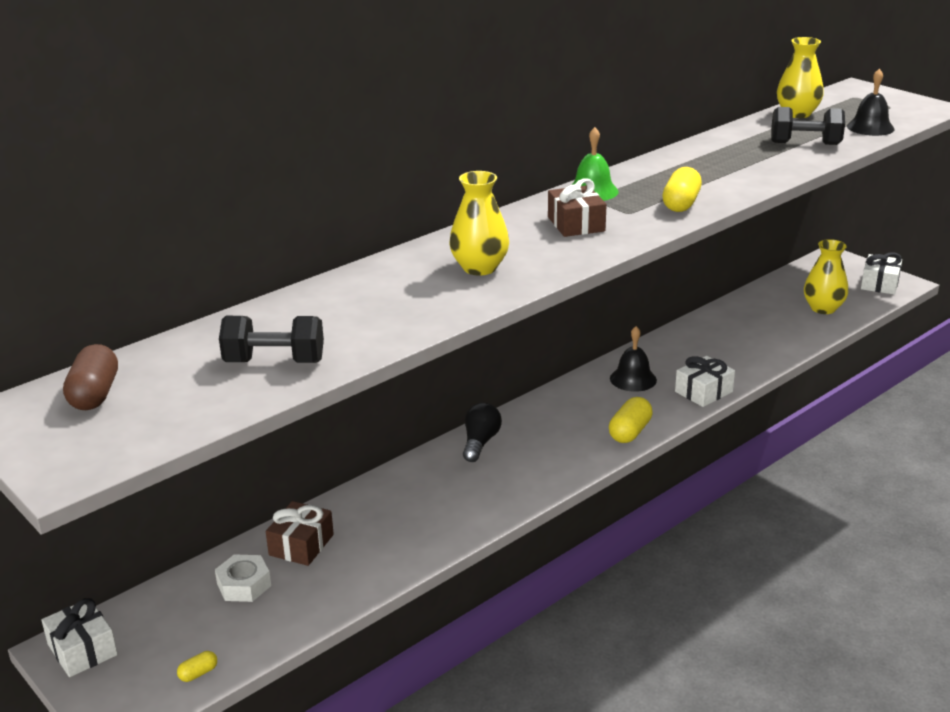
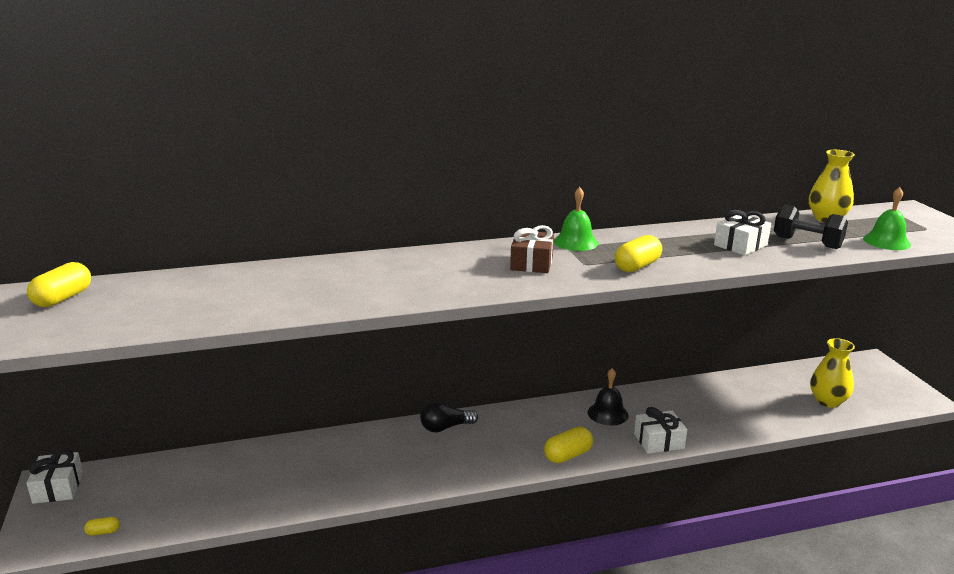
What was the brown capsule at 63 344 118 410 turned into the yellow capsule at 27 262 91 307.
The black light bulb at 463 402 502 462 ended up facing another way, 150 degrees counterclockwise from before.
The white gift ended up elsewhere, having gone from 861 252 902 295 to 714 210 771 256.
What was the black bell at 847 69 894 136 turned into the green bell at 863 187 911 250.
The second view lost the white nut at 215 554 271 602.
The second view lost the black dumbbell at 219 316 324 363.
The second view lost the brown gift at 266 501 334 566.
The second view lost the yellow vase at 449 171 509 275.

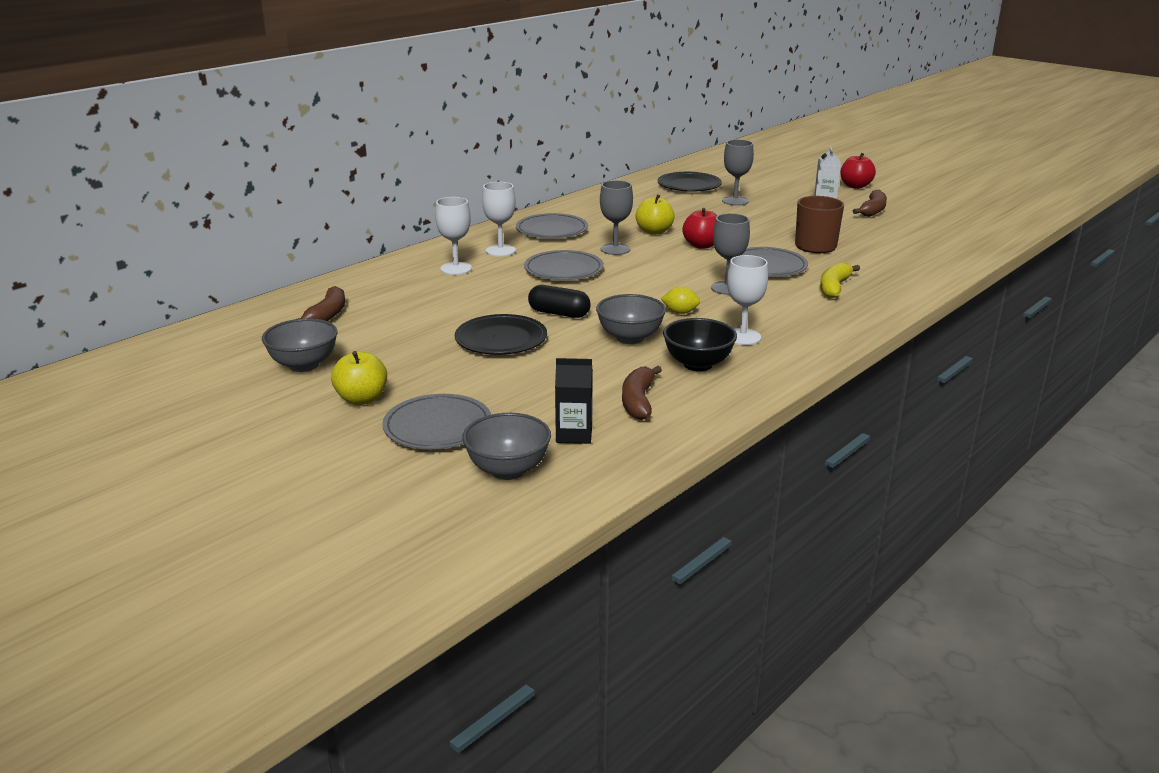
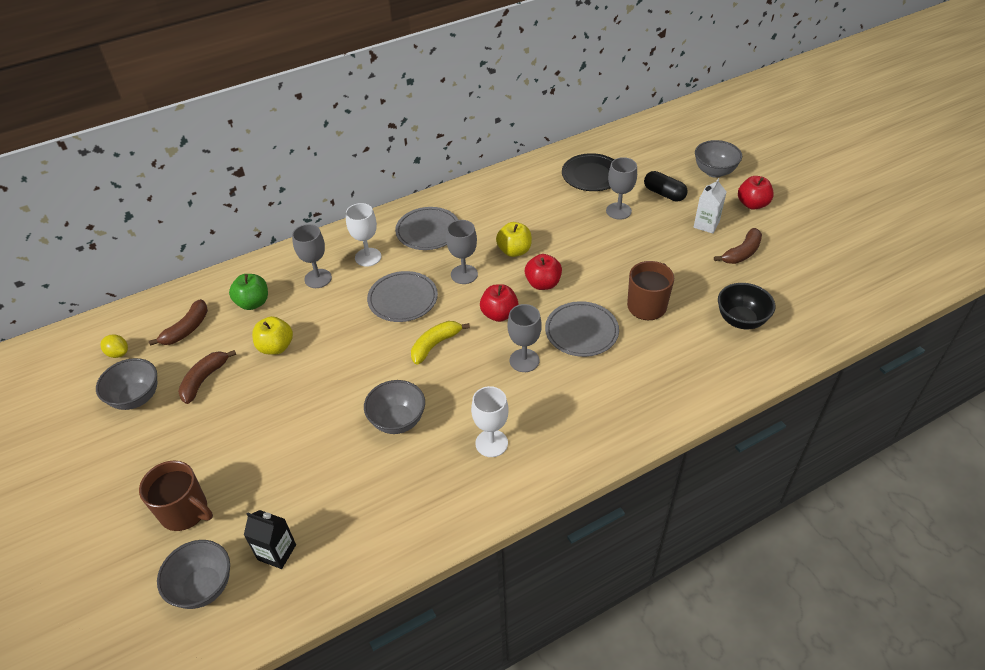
The yellow lemon ended up elsewhere, having gone from 661 287 700 314 to 100 334 128 358.
Where the grey plate stood at 382 394 491 449, the brown mug came to stand at 139 460 213 531.
The brown banana ended up elsewhere, having gone from 622 366 662 420 to 178 350 236 404.
The second view gained the green apple at 229 274 268 310.
The yellow apple ended up elsewhere, having gone from 331 351 387 405 to 252 316 293 355.
What was the white goblet at 435 197 472 275 turned into the grey goblet at 292 224 332 288.
The yellow banana ended up elsewhere, having gone from 820 262 860 298 to 411 321 470 365.
The second view gained the red apple at 480 284 519 322.
The black capsule ended up elsewhere, having gone from 528 285 591 318 to 644 171 688 202.
The second view gained the grey bowl at 695 140 742 178.
The black bowl ended up elsewhere, having gone from 663 318 737 371 to 718 283 775 329.
The second view lost the black plate at 455 314 547 355.

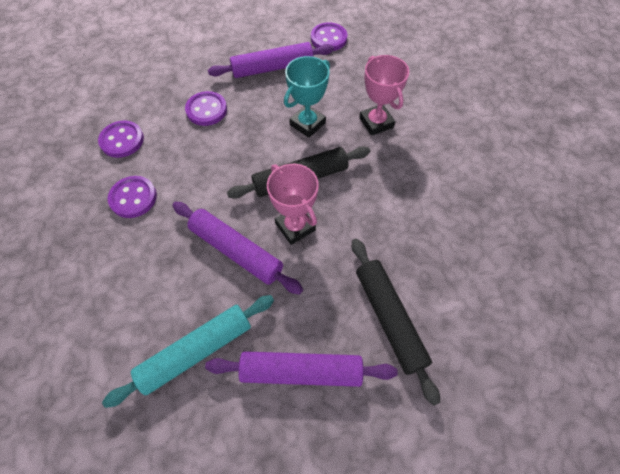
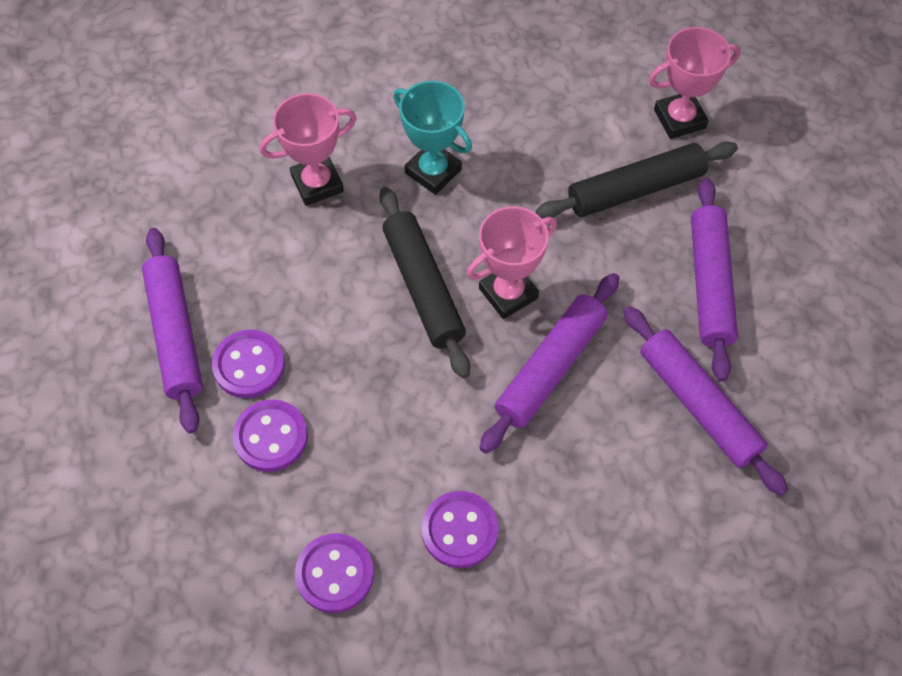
The purple button ended up elsewhere, having gone from 311 22 347 51 to 212 330 285 398.
The turquoise trophy ended up elsewhere, having gone from 284 56 330 138 to 393 81 472 195.
What was the turquoise rolling pin at 102 295 274 408 turned into the purple rolling pin at 623 306 788 496.
The second view gained the pink trophy at 649 27 741 139.

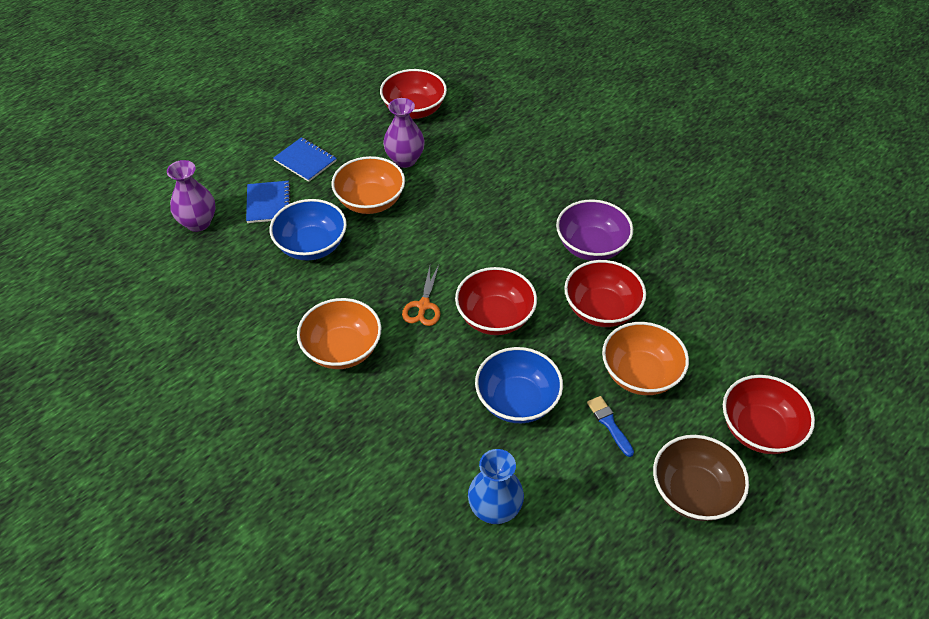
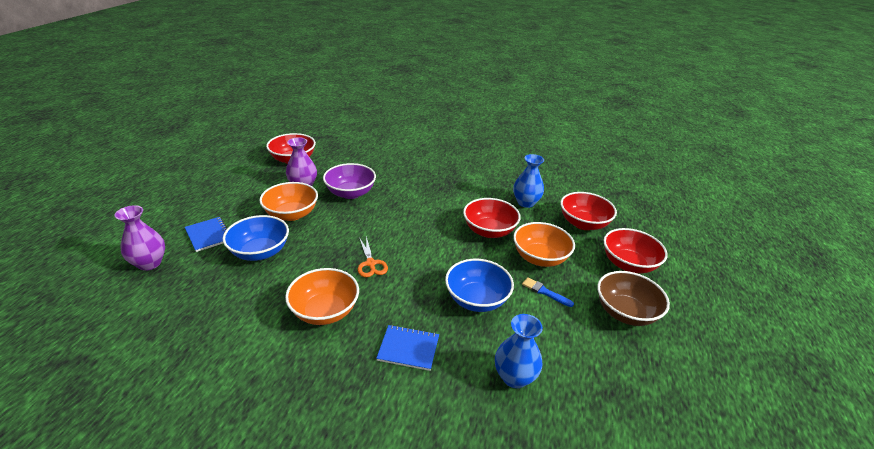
The purple bowl ended up elsewhere, having gone from 556 200 633 261 to 323 163 376 199.
The blue notebook ended up elsewhere, having gone from 273 137 337 182 to 376 325 439 371.
The second view gained the blue vase at 513 154 544 208.
The red bowl ended up elsewhere, having gone from 455 267 537 335 to 561 192 617 230.

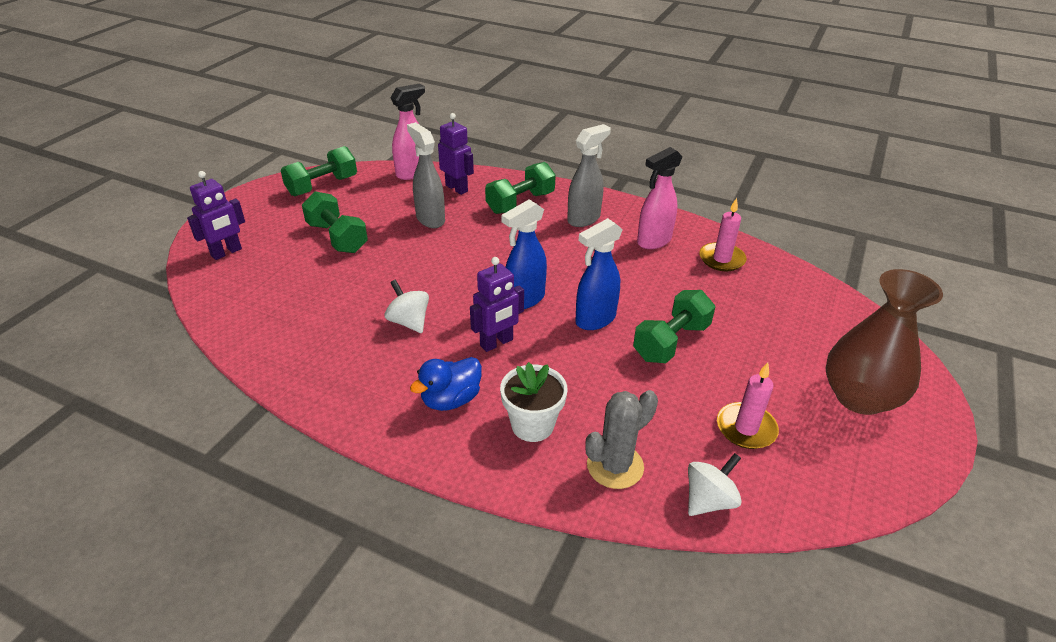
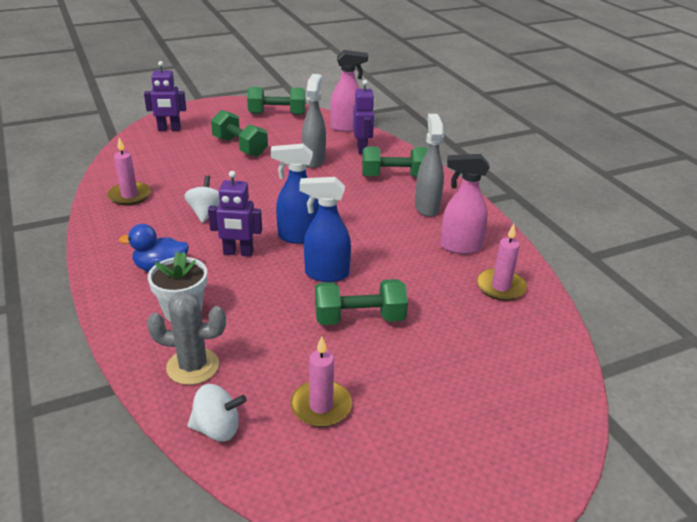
The second view gained the pink candle at 107 137 151 205.
The green dumbbell at 302 191 368 253 ended up facing another way, 45 degrees counterclockwise from before.
The grey spray bottle at 567 124 611 227 ended up facing another way, 90 degrees counterclockwise from before.
The second view lost the brown vase at 825 269 943 415.

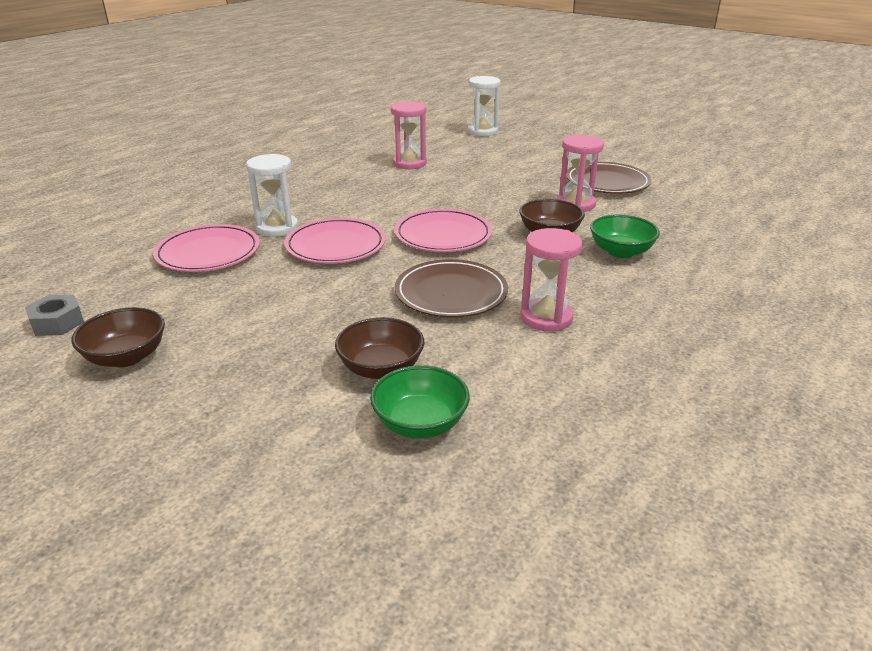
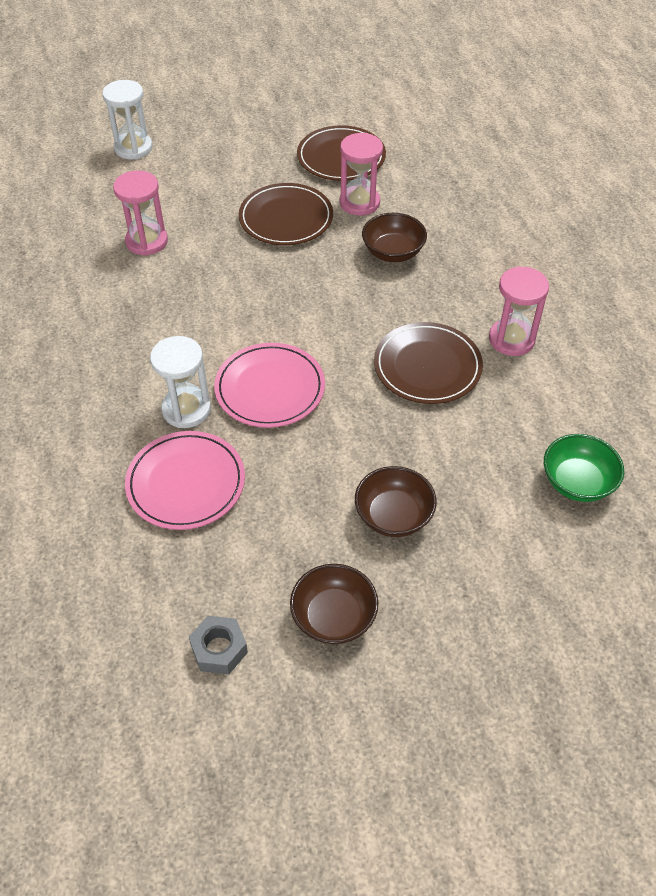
The second view gained the brown plate at 239 183 333 245.
The brown bowl ended up elsewhere, having gone from 335 317 424 379 to 355 466 437 537.
The second view lost the pink plate at 394 209 492 252.
The second view lost the green bowl at 590 215 660 258.

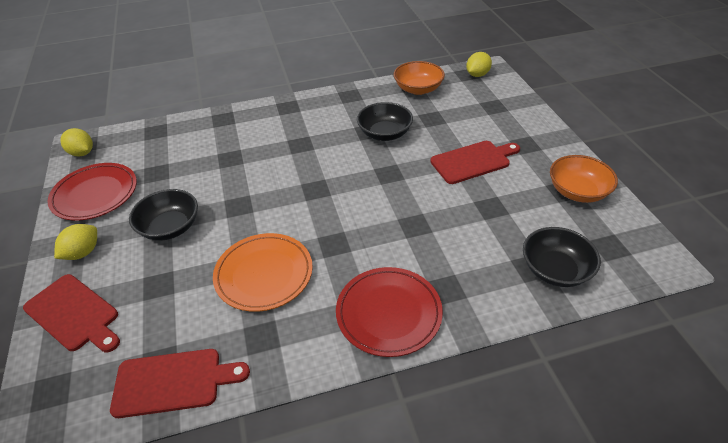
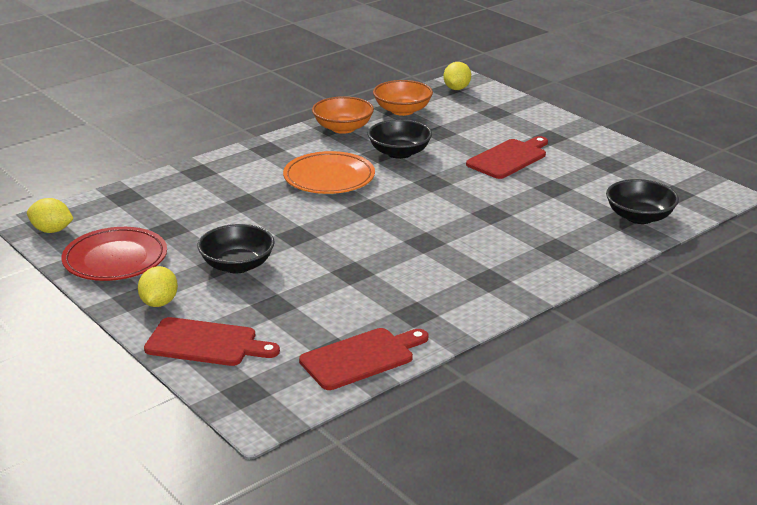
The orange plate ended up elsewhere, having gone from 213 233 313 312 to 283 151 375 194.
The orange bowl ended up elsewhere, having gone from 550 155 618 203 to 312 96 374 134.
The second view lost the red plate at 336 267 443 357.

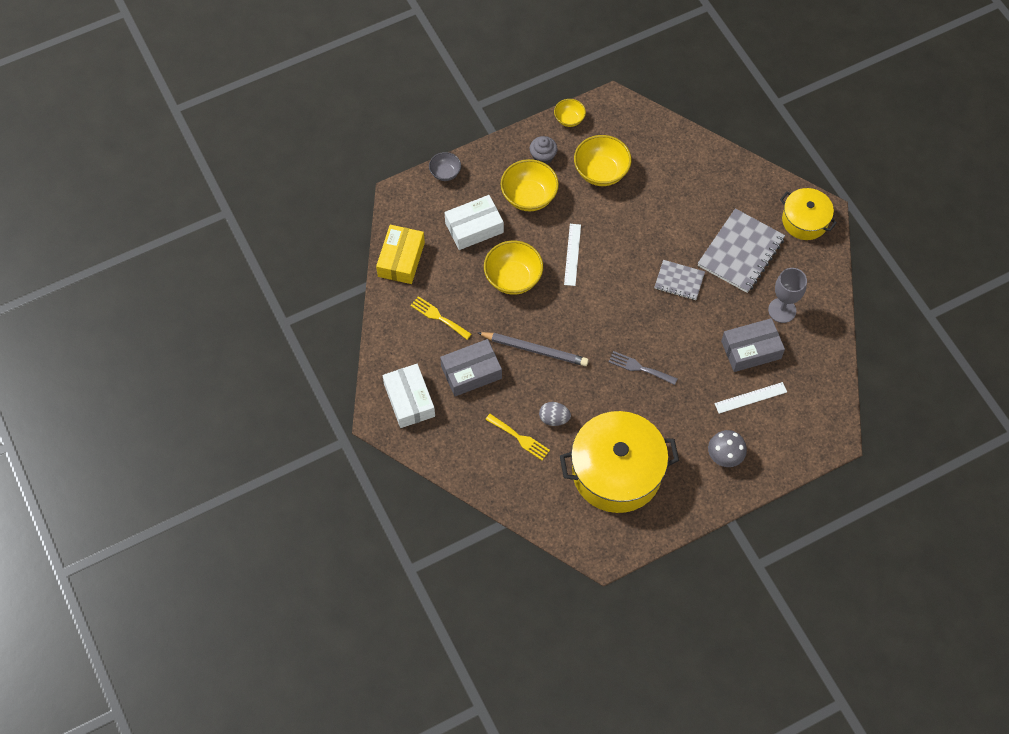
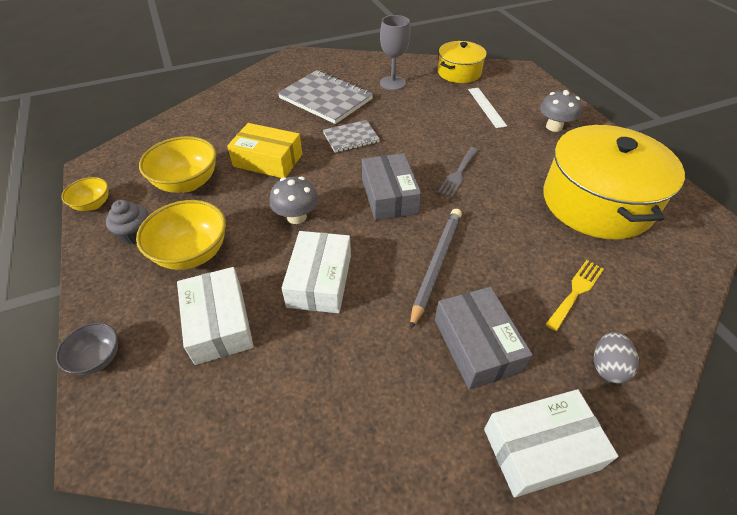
The yellow box ended up elsewhere, having gone from 376 225 425 284 to 227 123 302 178.
Where the white ruler stood at 564 224 581 286, the grey mushroom came to stand at 270 177 319 224.
Where the yellow bowl stood at 484 241 543 295, the white box came to stand at 282 231 351 313.
The grey notebook at 655 260 705 300 ended up facing another way, 45 degrees clockwise from before.
The grey box ended up elsewhere, having gone from 721 318 785 372 to 362 153 422 221.
The yellow pot ended up elsewhere, having gone from 780 188 837 240 to 438 41 487 83.
The grey egg ended up elsewhere, having gone from 539 402 571 426 to 594 332 639 383.
The second view lost the yellow fork at 410 296 472 340.

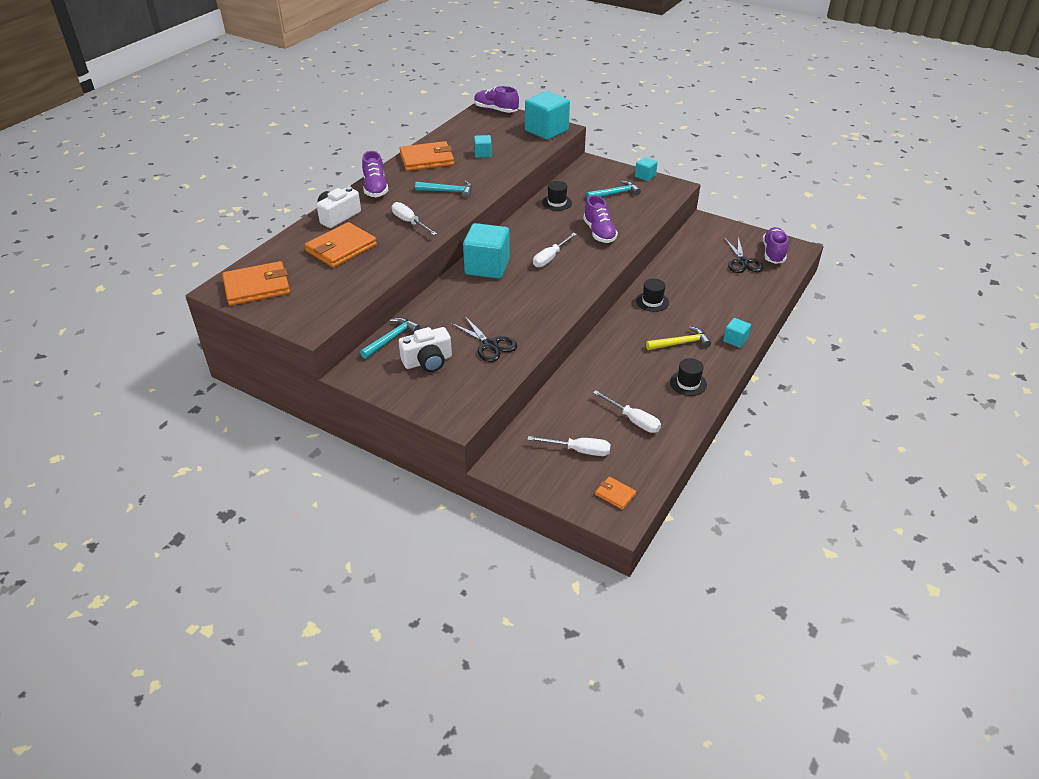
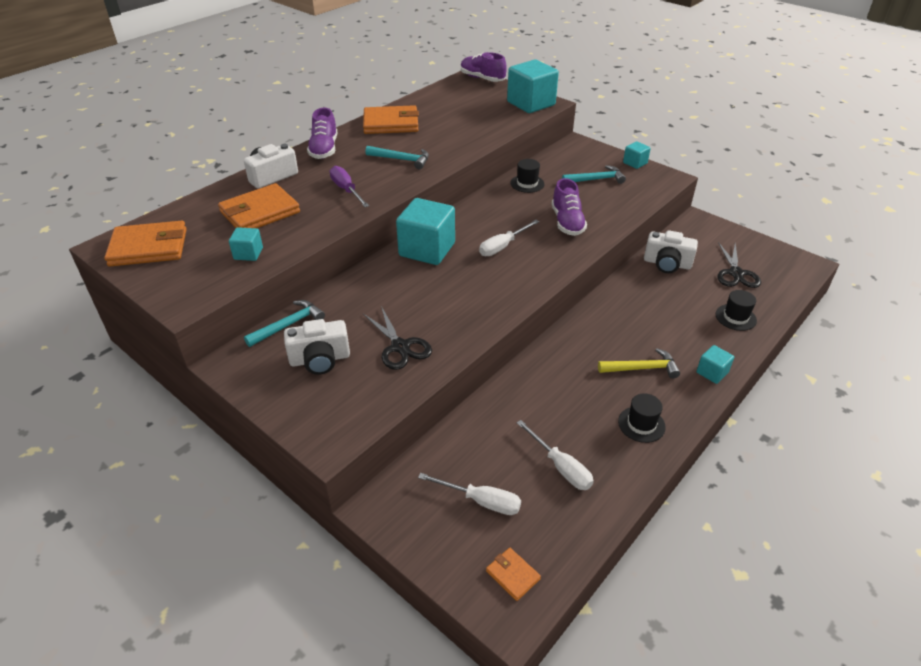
The turquoise cube ended up elsewhere, having gone from 474 135 492 158 to 229 227 263 261.
What was the white screwdriver at 392 202 437 235 turned into the purple screwdriver at 330 166 369 207.
The second view gained the white camera at 644 230 698 273.
The black hat ended up elsewhere, having gone from 636 279 669 312 to 716 290 757 331.
The second view lost the purple shoe at 763 227 788 264.

